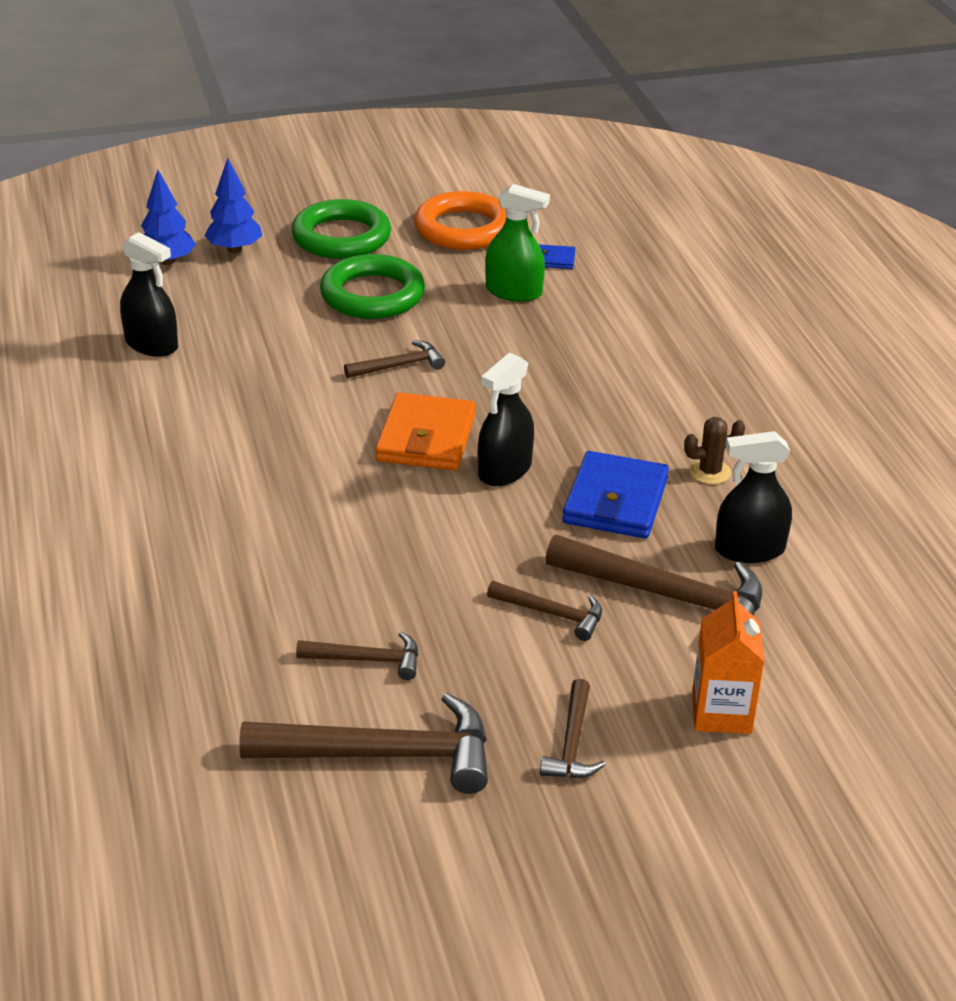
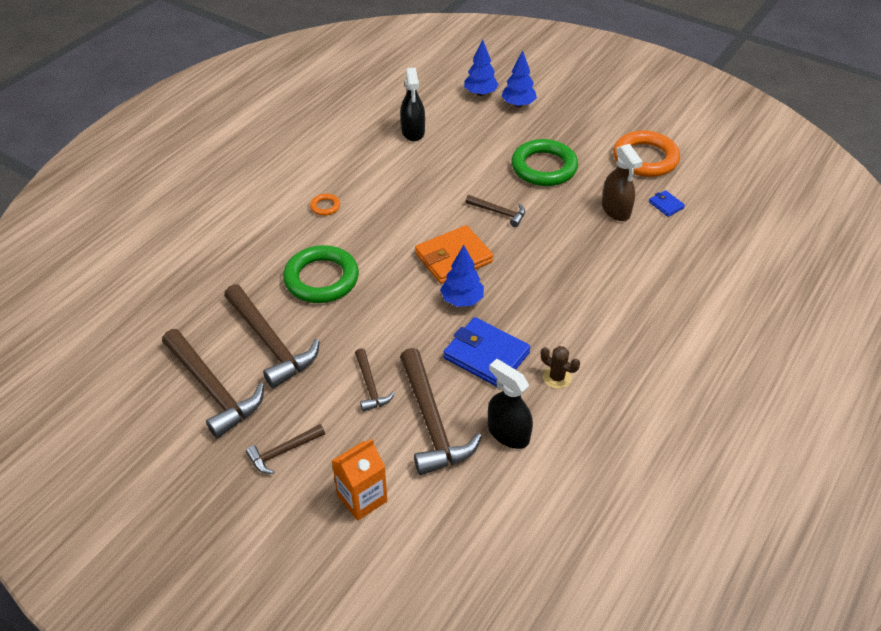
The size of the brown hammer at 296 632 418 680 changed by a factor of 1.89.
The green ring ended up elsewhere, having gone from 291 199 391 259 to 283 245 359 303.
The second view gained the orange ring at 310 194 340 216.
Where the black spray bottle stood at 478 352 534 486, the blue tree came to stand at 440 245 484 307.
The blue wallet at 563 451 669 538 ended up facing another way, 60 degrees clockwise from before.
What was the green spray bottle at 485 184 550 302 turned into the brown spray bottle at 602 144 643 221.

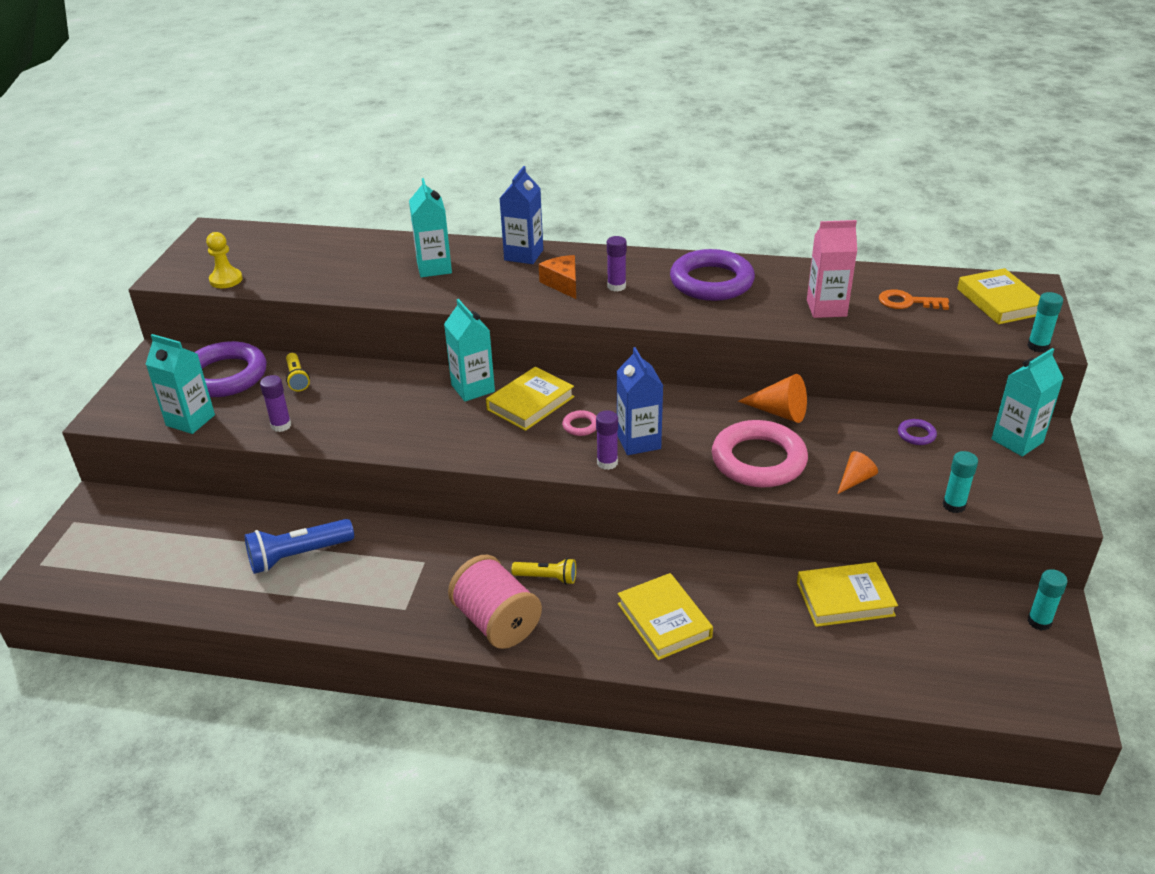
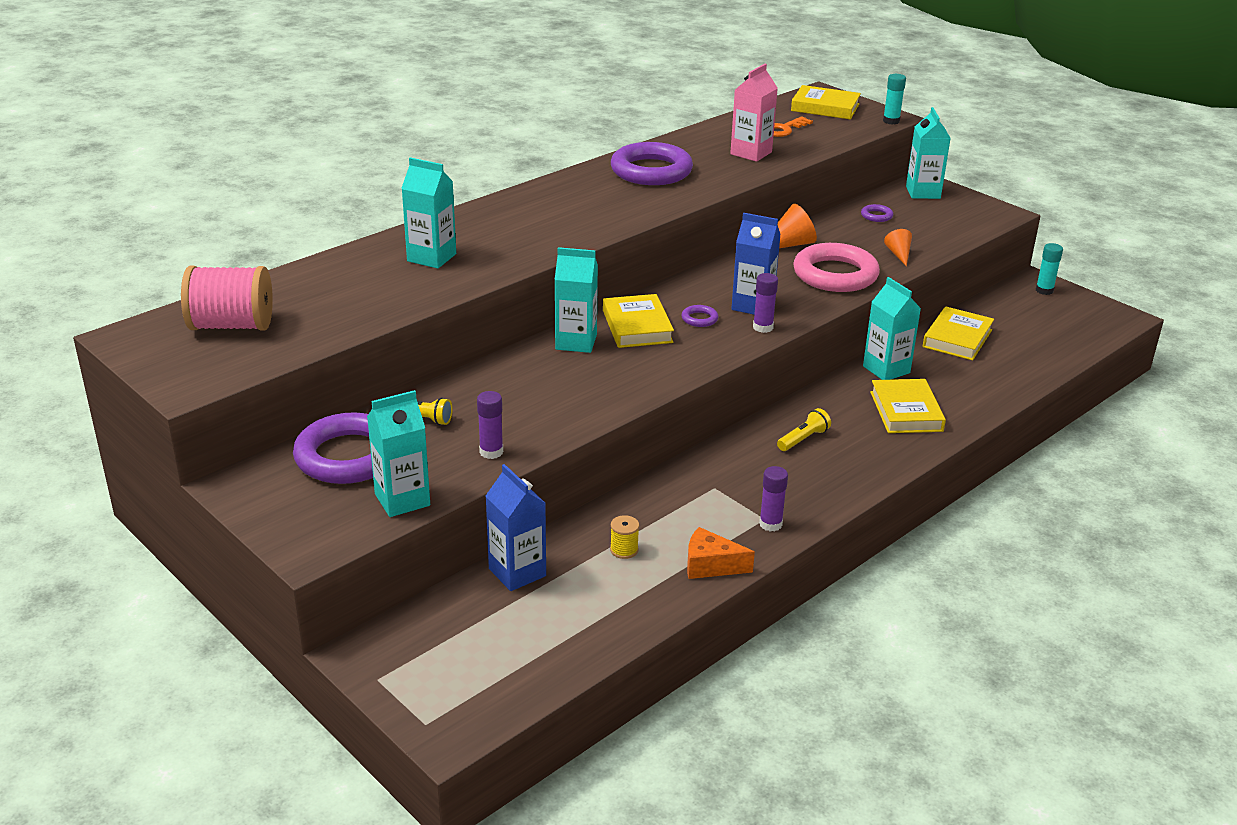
The pink spool ended up elsewhere, having gone from 448 555 542 649 to 181 266 273 330.
The blue carton ended up elsewhere, having gone from 499 166 543 264 to 486 464 546 591.
Where the blue flashlight stood at 244 519 354 574, the yellow spool came to stand at 610 515 639 559.
What was the pink ring at 562 410 596 436 turned into the purple ring at 681 305 718 327.
The orange cheese ended up elsewhere, having gone from 539 255 576 299 to 687 527 755 579.
The purple glue stick ended up elsewhere, having gone from 607 236 627 291 to 759 466 788 532.
The second view gained the turquoise carton at 863 277 921 380.
The yellow book at 618 573 713 660 ended up facing another way, 75 degrees clockwise from before.
The second view lost the yellow pawn at 206 232 243 288.
The second view lost the turquoise glue stick at 943 451 978 513.

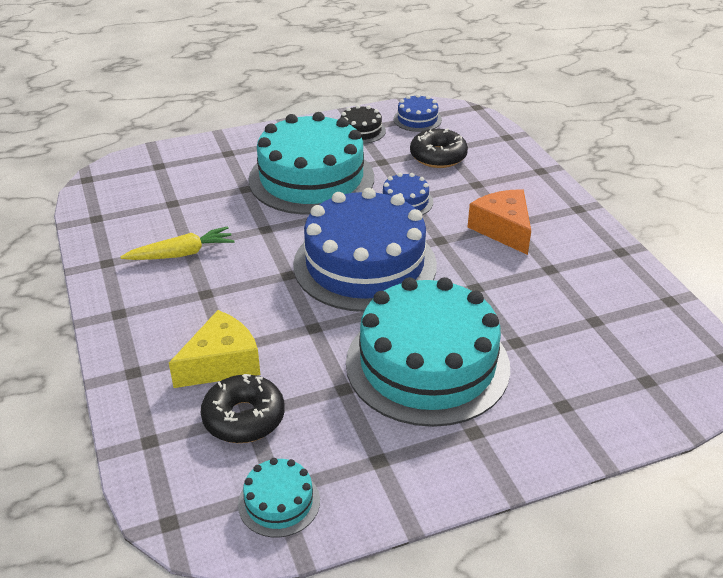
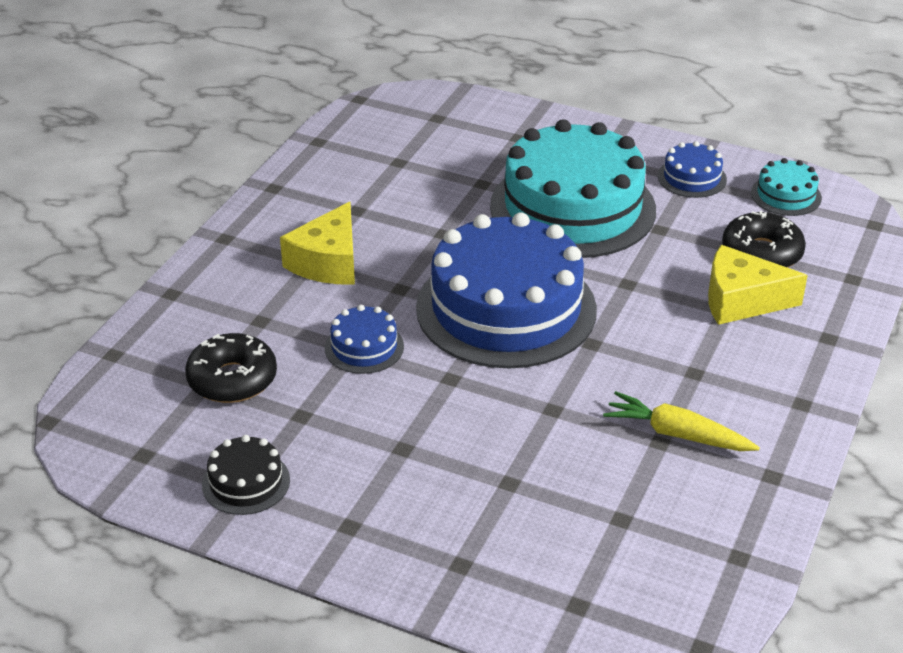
What was the orange cheese at 468 189 531 255 turned into the yellow cheese at 280 202 355 284.
The blue cake ended up elsewhere, having gone from 393 94 442 132 to 657 141 727 198.
The second view lost the turquoise cake at 248 112 374 215.

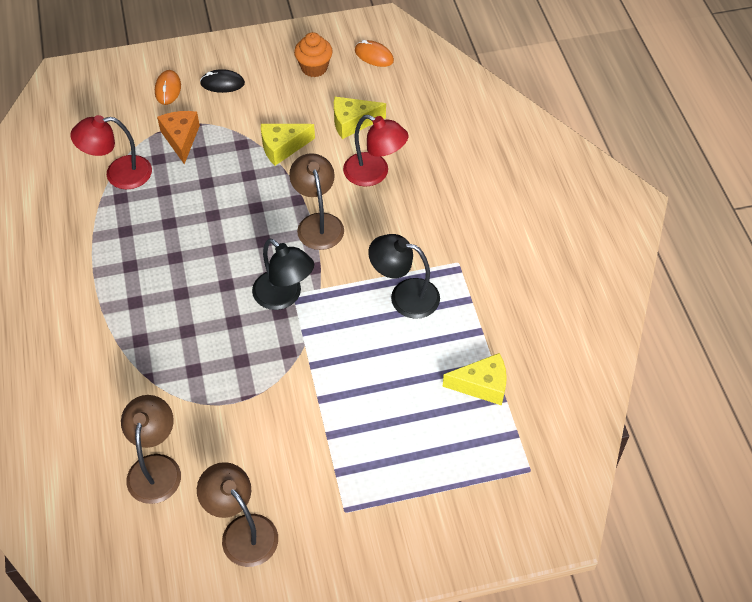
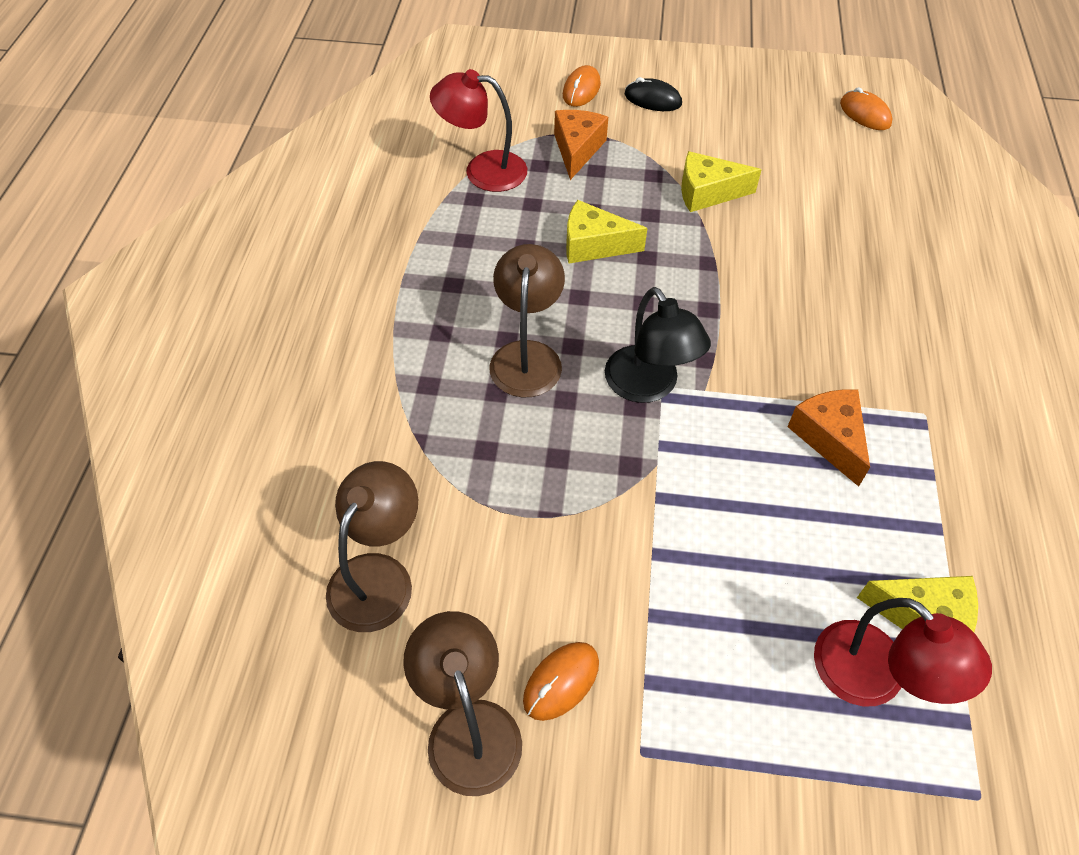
The brown lamp ended up elsewhere, having gone from 289 153 344 250 to 490 244 565 397.
The second view gained the orange mouse at 523 642 599 721.
The yellow cheese ended up elsewhere, having gone from 334 97 386 139 to 566 200 647 263.
Where the black lamp stood at 368 234 440 319, the orange cheese came to stand at 787 389 870 487.
The red lamp ended up elsewhere, having gone from 343 115 408 187 to 814 598 992 706.
The second view lost the orange cupcake at 294 32 333 77.

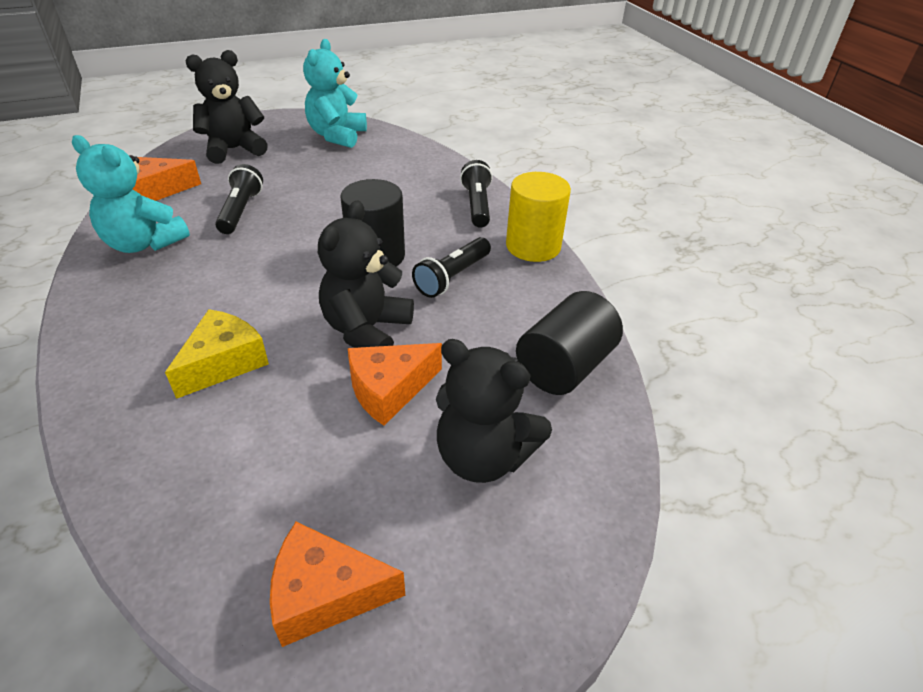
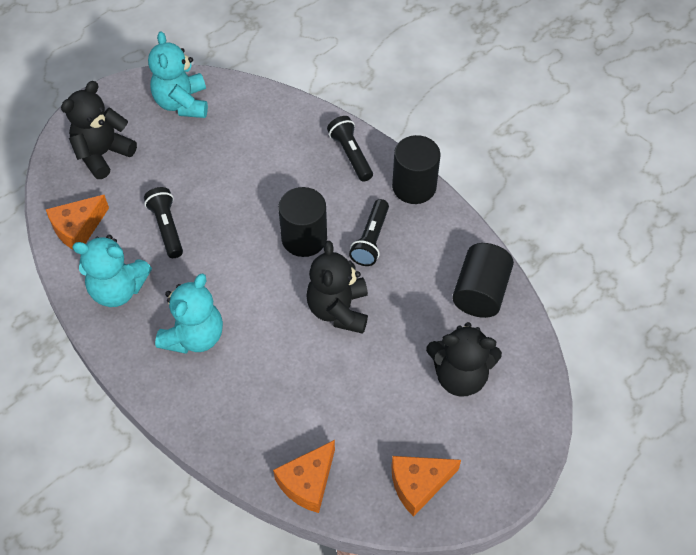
The second view gained the turquoise teddy bear at 155 274 223 354.
The orange cheese ended up elsewhere, having gone from 348 343 442 426 to 273 440 335 513.
What was the yellow cylinder at 506 172 571 262 turned into the black cylinder at 392 135 440 204.
The second view lost the yellow cheese at 165 309 269 399.

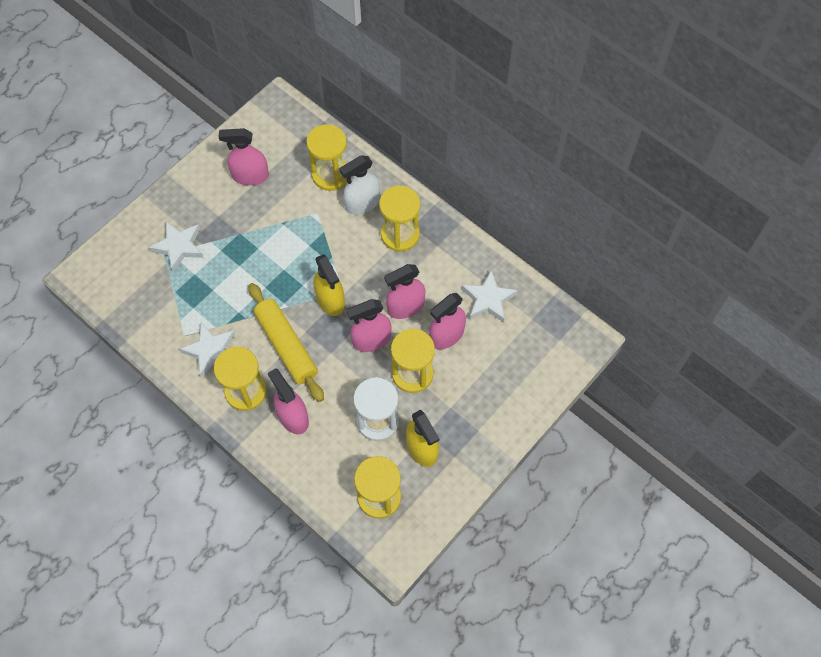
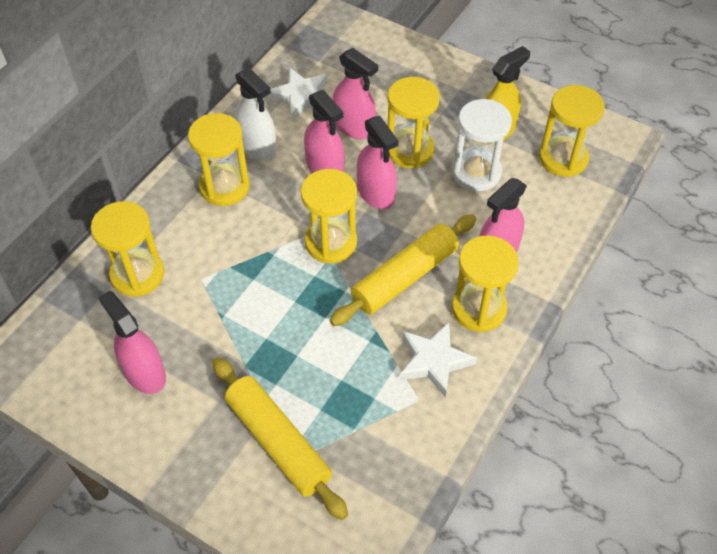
The pink spray bottle at 219 128 269 185 ended up facing another way, 150 degrees clockwise from before.
Where the white star stood at 149 221 204 272, the yellow rolling pin came to stand at 212 357 348 520.
The white spray bottle ended up elsewhere, having gone from 340 155 380 215 to 234 67 277 160.
Where the yellow spray bottle stood at 314 254 345 316, the yellow hourglass came to stand at 301 169 357 263.

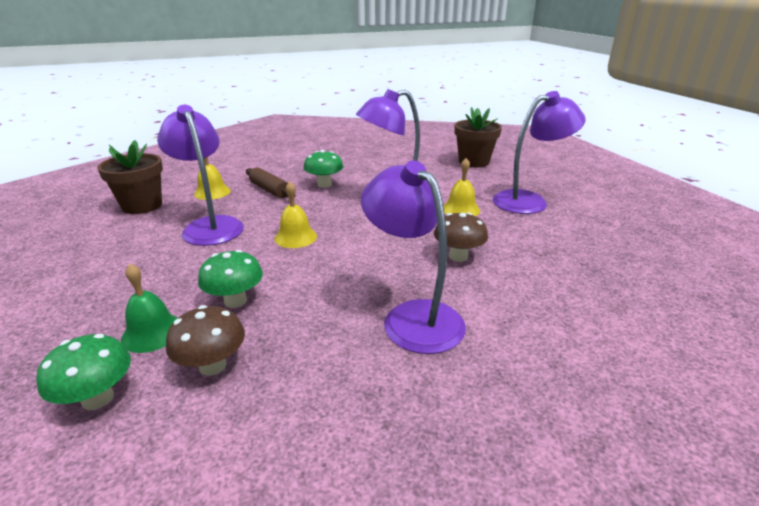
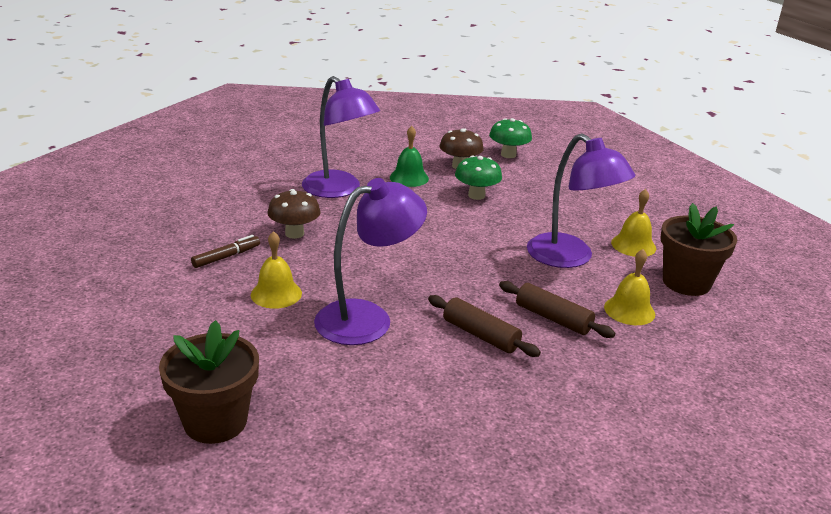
The second view gained the brown marker at 191 235 260 268.
The green bell ended up elsewhere, having gone from 121 264 177 353 to 390 126 429 187.
Where the green mushroom stood at 303 150 343 188, the brown rolling pin came to stand at 428 295 541 357.
The yellow bell ended up elsewhere, having gone from 274 181 317 248 to 611 189 656 257.
The second view lost the purple lamp at 493 91 586 214.

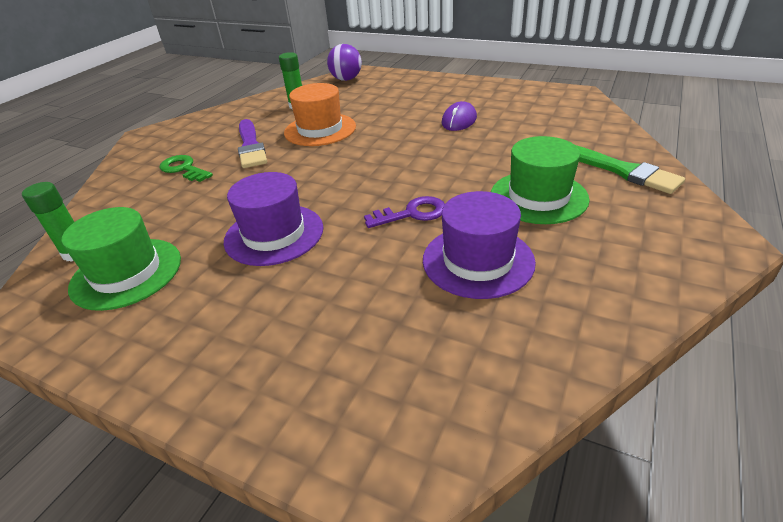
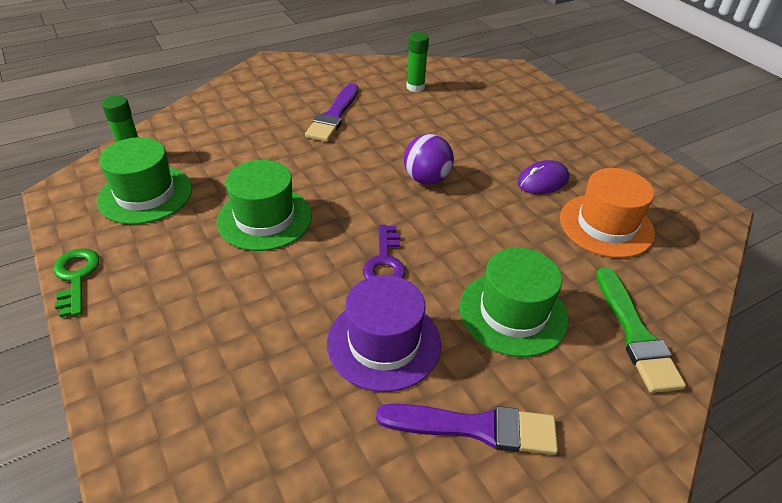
The green key ended up elsewhere, having gone from 159 155 213 182 to 53 248 100 318.
What was the purple hat at 224 172 323 266 turned into the green hat at 217 160 312 251.
The purple key at 364 196 445 228 ended up facing another way, 75 degrees clockwise from before.
The second view gained the purple brush at 376 404 558 455.
The purple ball ended up elsewhere, having gone from 327 44 362 81 to 404 134 454 185.
The orange hat ended up elsewhere, having gone from 284 83 356 146 to 560 168 655 258.

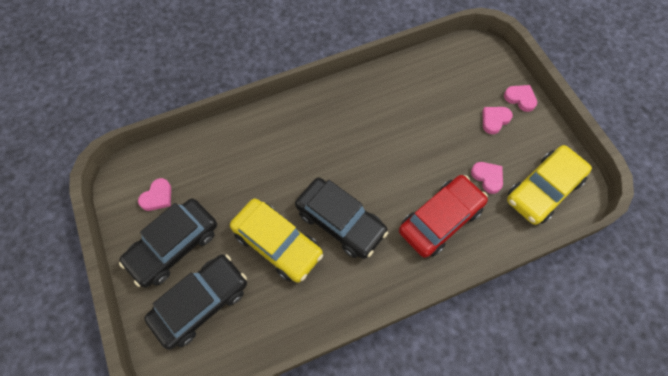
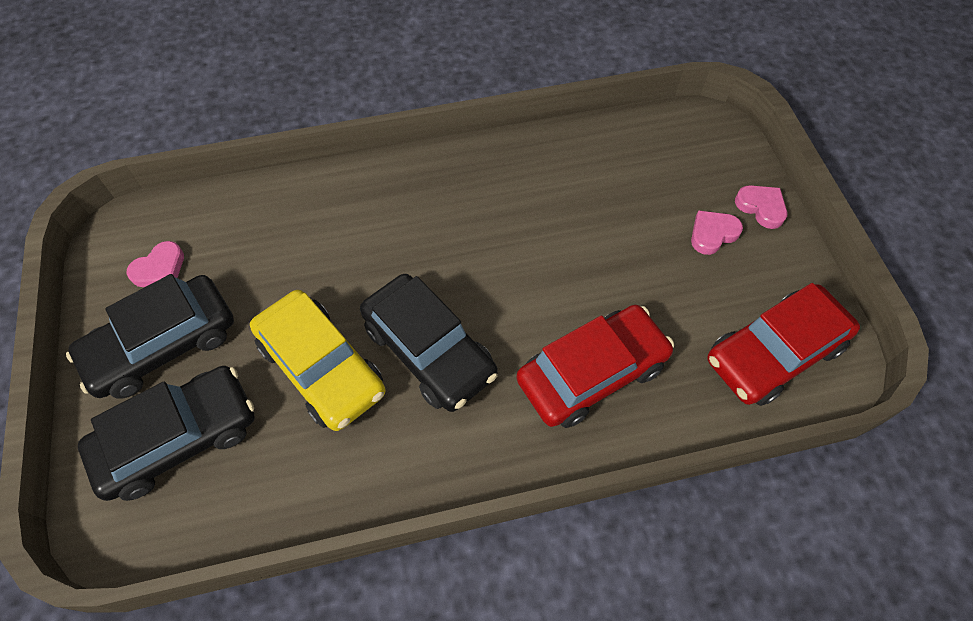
What was the yellow car at 507 145 592 225 turned into the red car at 707 283 860 406.
The second view lost the pink heart at 471 162 503 194.

